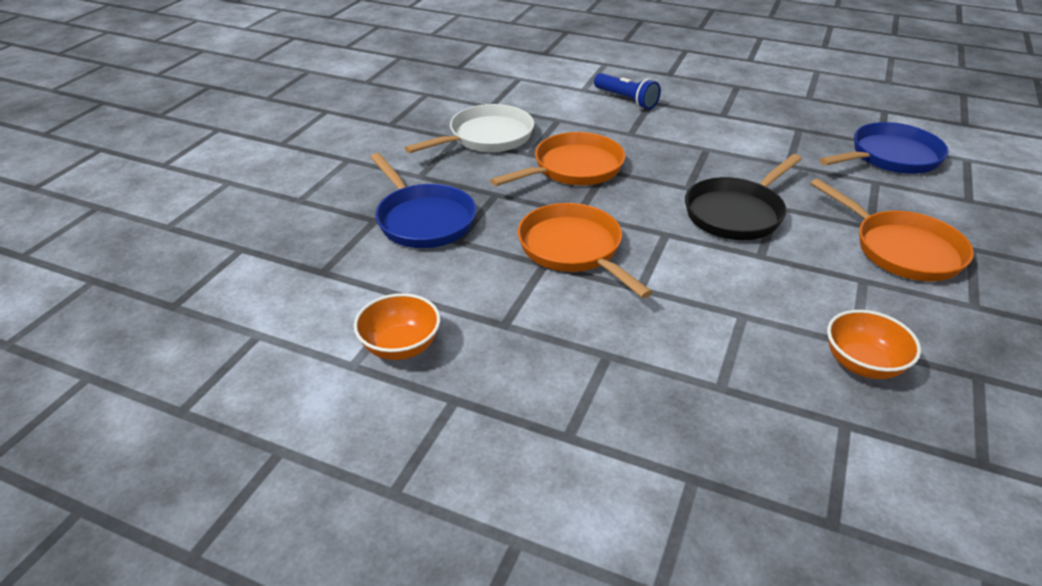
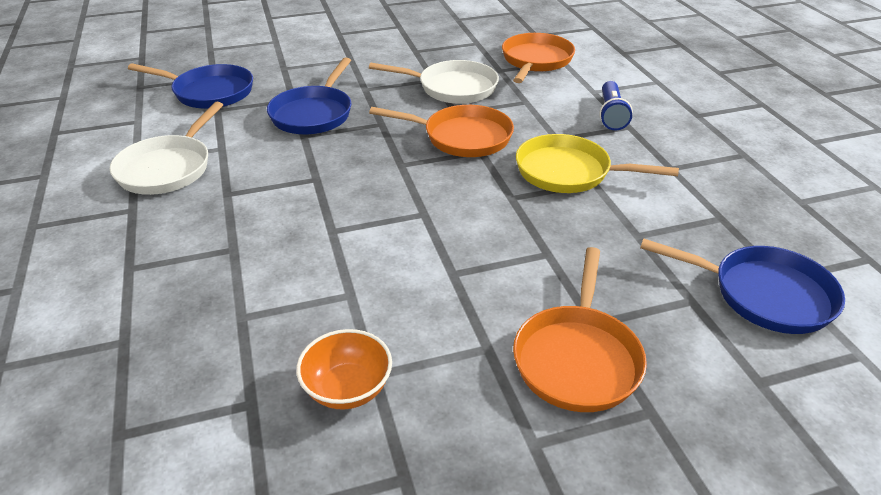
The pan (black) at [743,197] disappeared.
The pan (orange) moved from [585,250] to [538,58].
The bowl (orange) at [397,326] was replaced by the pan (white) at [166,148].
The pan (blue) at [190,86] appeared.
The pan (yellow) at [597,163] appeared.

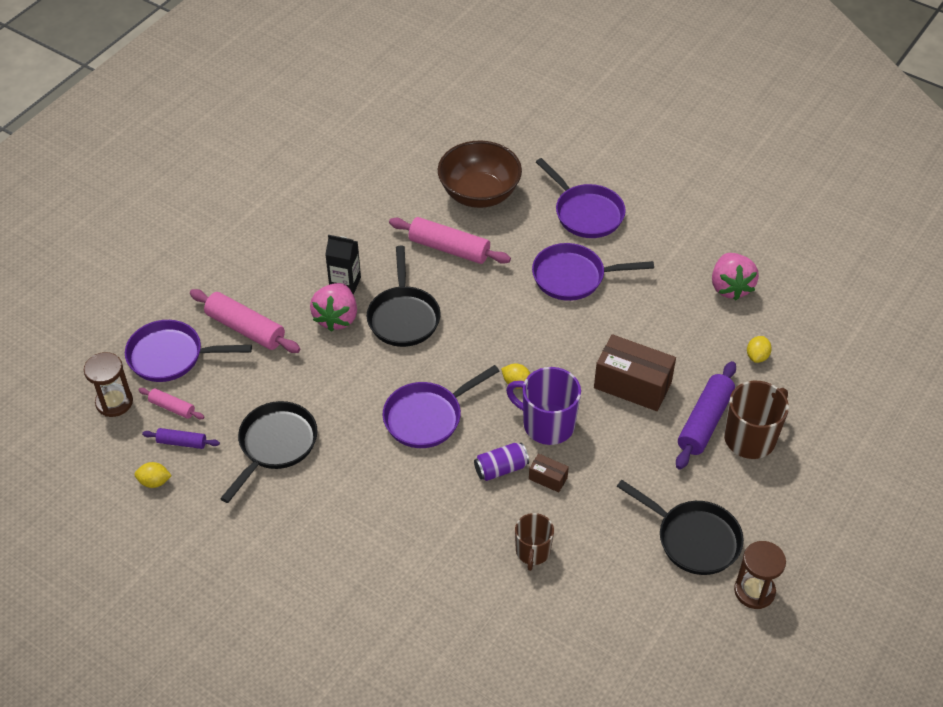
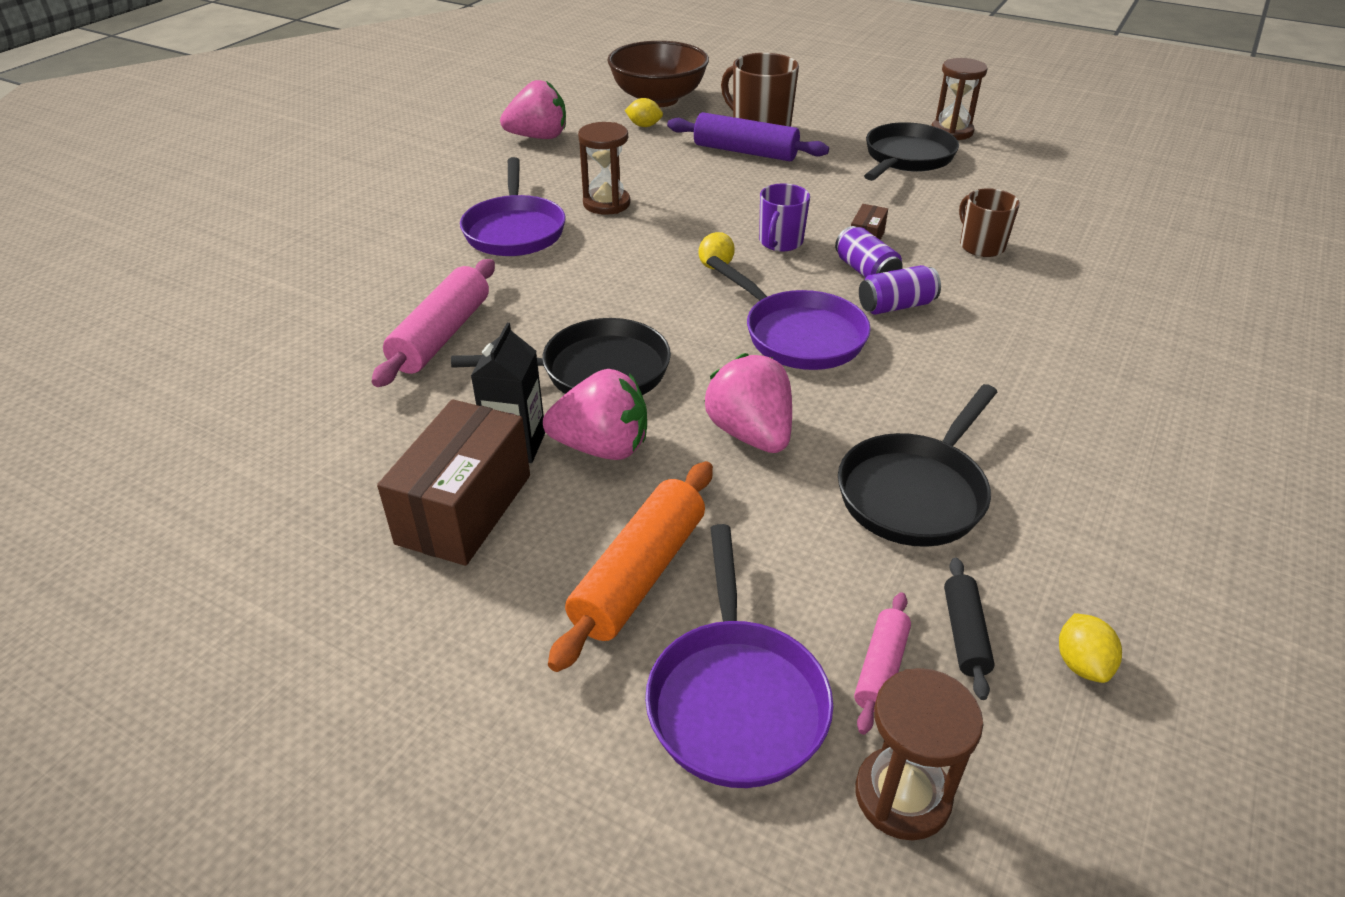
The bowl (brown) moved from [480,174] to [658,74].
The pan (purple) at [581,198] disappeared.
The rolling pin (pink) at [245,321] became the rolling pin (orange) at [630,566].
The box (brown) moved from [635,372] to [453,482].
The mug (purple) at [543,406] changed to 0.63 times the size.
The pan (black) at [268,452] turned 75 degrees counterclockwise.
The rolling pin (purple) at [181,438] became the rolling pin (black) at [969,629].
The mug (brown) at [534,542] turned 120 degrees counterclockwise.
The hourglass (brown) at [604,168] appeared.
The can (purple) at [900,290] appeared.
The strawberry (pink) at [748,403] appeared.

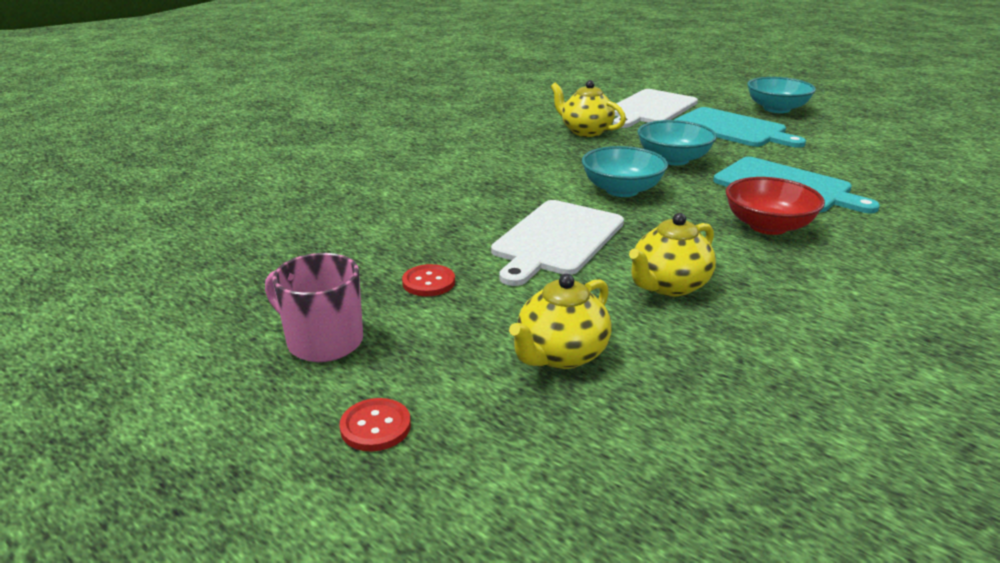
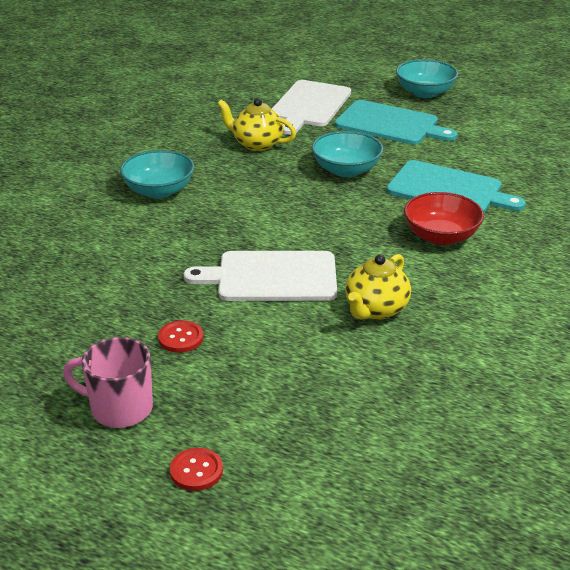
The bowl (turquoise) moved from [625,171] to [157,174].
The cutting board (white) at [557,243] turned 75 degrees clockwise.
The teapot (yellow) at [560,321] disappeared.

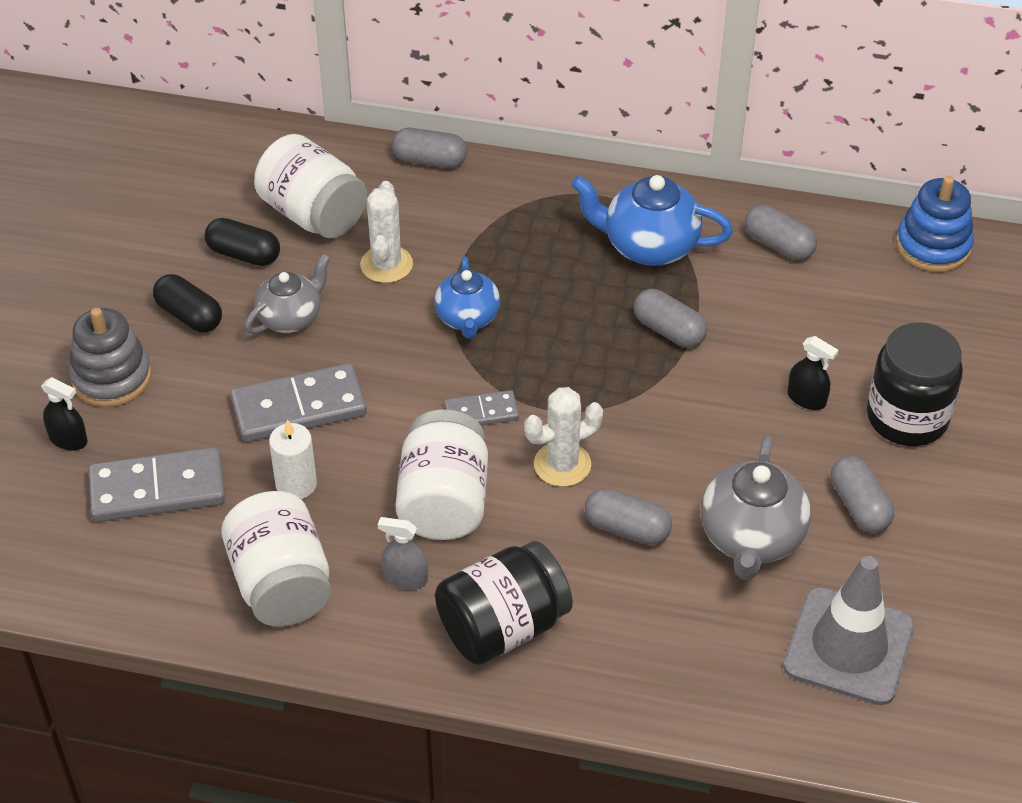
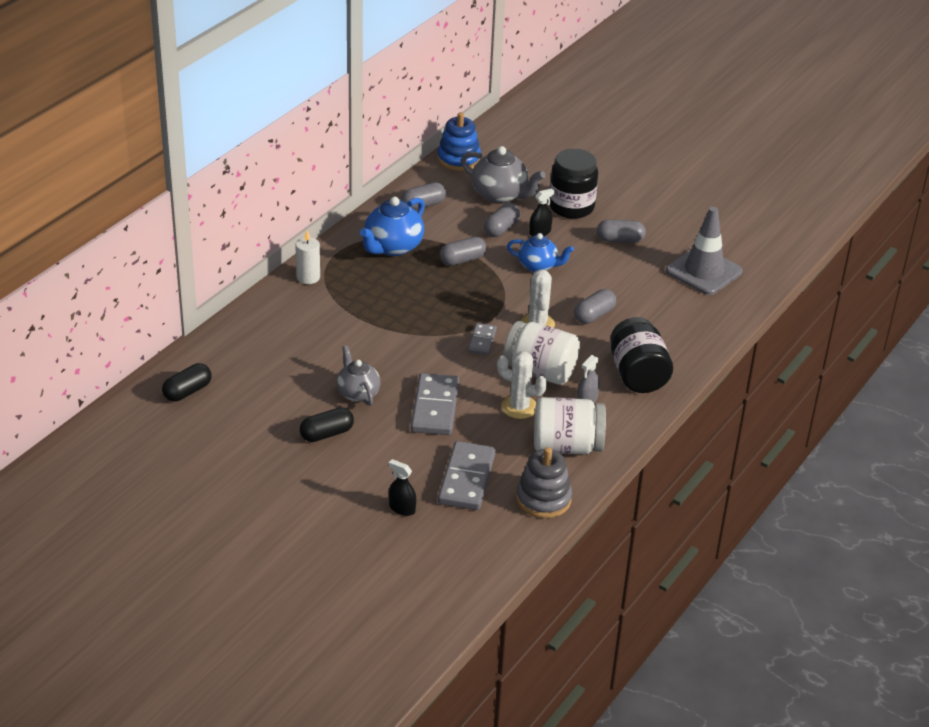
The capsule (grey) moved from [429,148] to [502,220].
The jar (white) at [310,186] disappeared.
The cactus (white) moved from [386,232] to [522,385].
The capsule (black) moved from [242,242] to [187,382].
The teapot (blue) moved from [467,297] to [540,252].
The stacking toy (grey) moved from [110,357] to [544,482].
The spray bottle (black) at [64,413] turned 105 degrees counterclockwise.
The candle (white) moved from [293,459] to [307,257].
The teapot (grey) moved from [756,507] to [503,175].

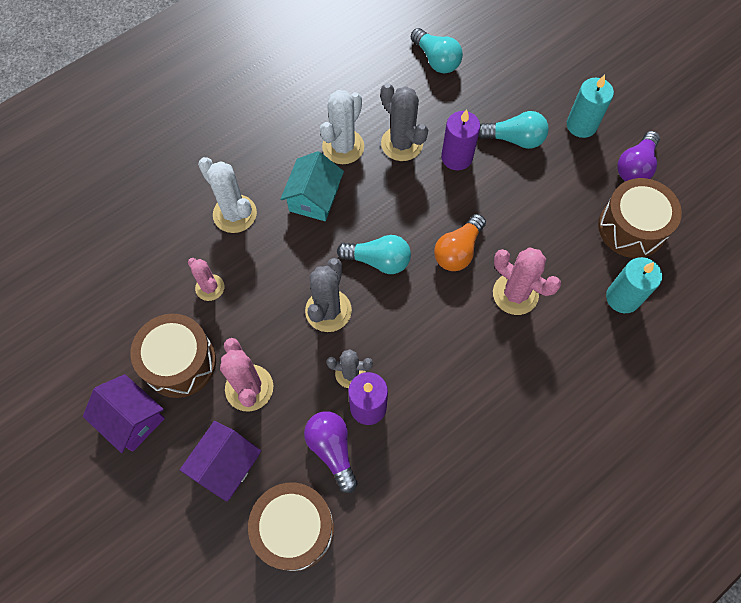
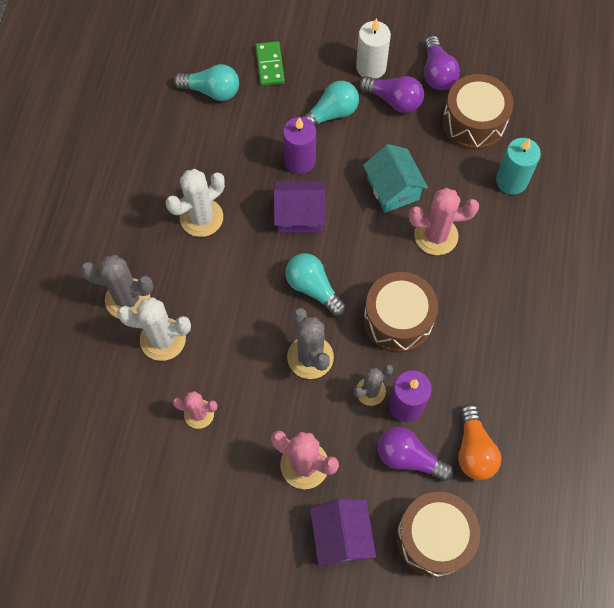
The candle (turquoise) at [590,106] became the candle (white) at [373,48].
The cactus (grey) moved from [404,122] to [116,287].
The cactus (white) at [342,127] turned 60 degrees clockwise.
The house (turquoise) moved from [312,186] to [395,178].
The light bulb (orange) moved from [460,242] to [479,442].
The light bulb (turquoise) at [374,254] turned 105 degrees counterclockwise.
The drum (brown) moved from [173,356] to [401,312].
The house (purple) moved from [124,413] to [299,206].
The domino (green) at [270,63] appeared.
The light bulb (purple) at [391,94] appeared.

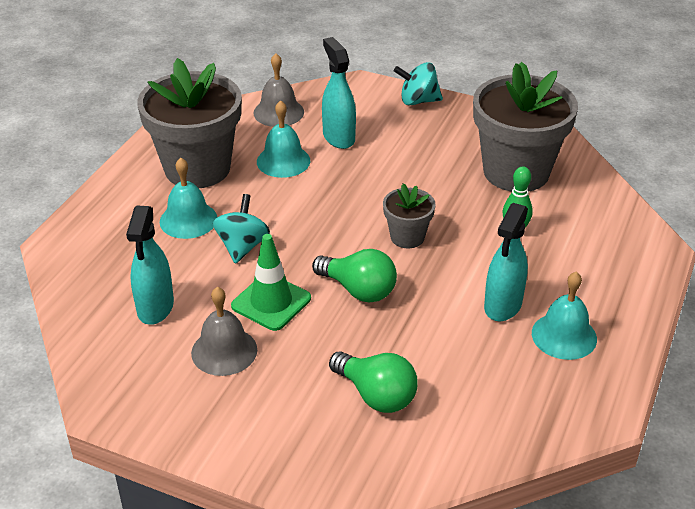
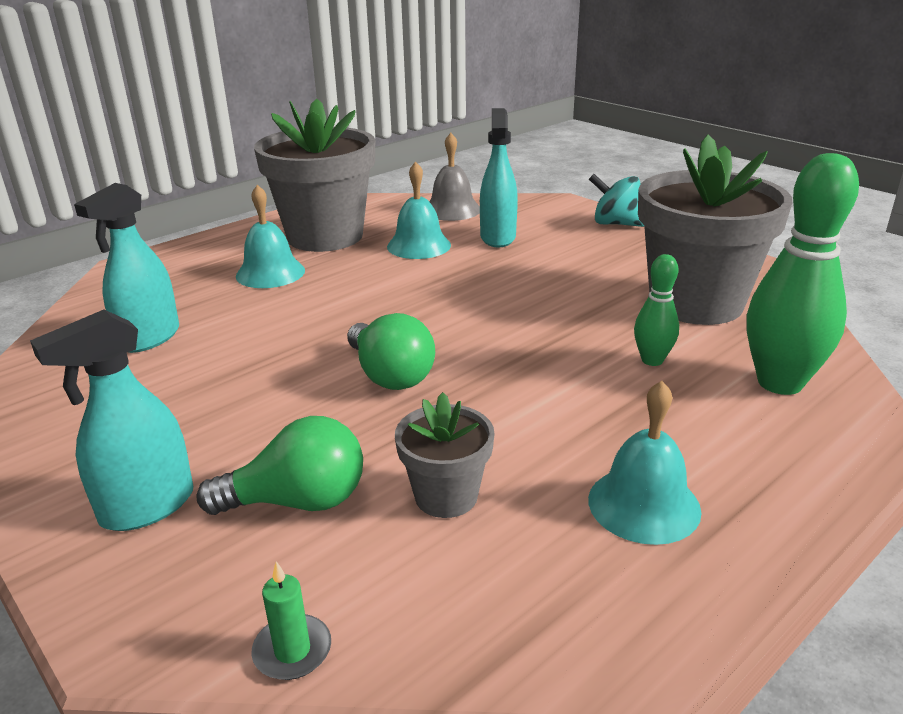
The flower pot (grey) moved from [409,215] to [445,455].
The spinning top (turquoise) at [241,229] disappeared.
The spray bottle (turquoise) moved from [506,262] to [111,420].
The traffic cone (green) at [271,282] disappeared.
The bell (grey) at [224,331] disappeared.
The light bulb (green) at [373,382] turned 75 degrees counterclockwise.
The bowling pin (green) at [802,274] appeared.
The candle (green) at [291,620] appeared.

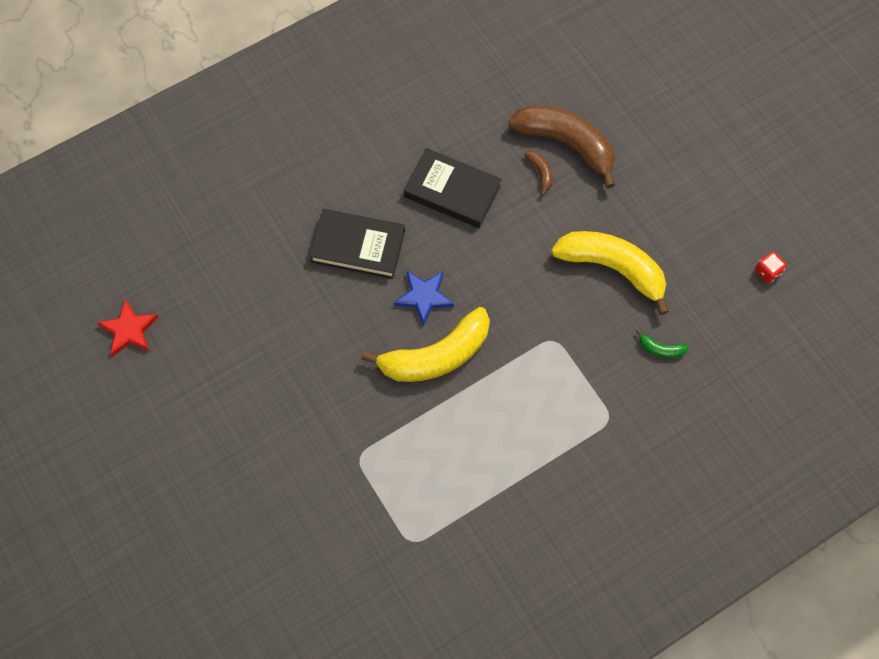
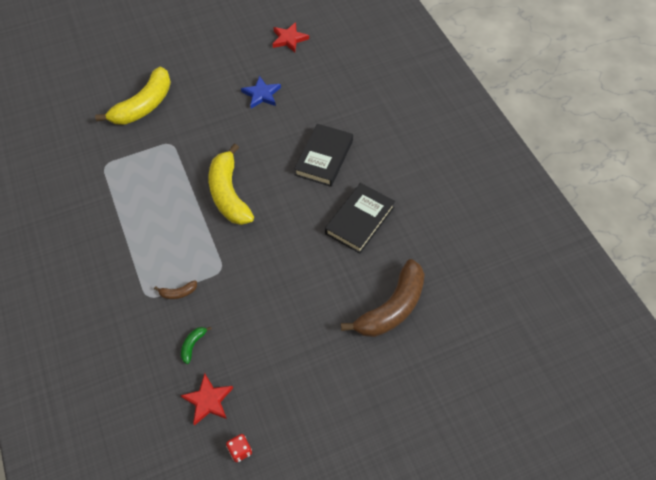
The banana (brown) moved from [538,173] to [175,289].
The banana (yellow) moved from [610,273] to [133,96].
The star (blue) moved from [424,298] to [261,92].
The star (red) at [206,399] appeared.

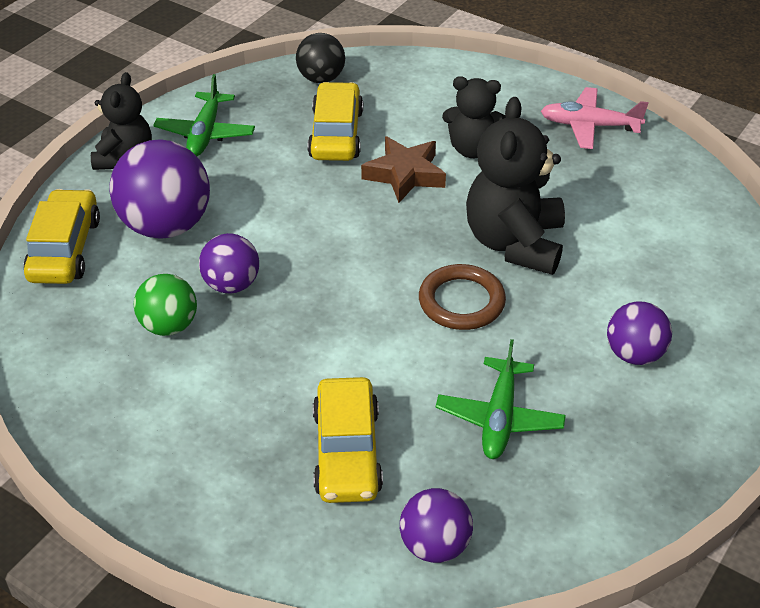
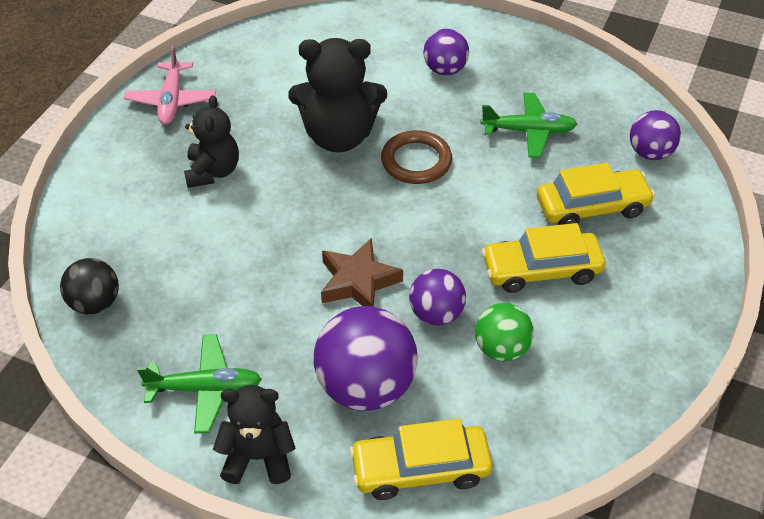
The car (yellow) moved from [335,121] to [543,258].
The star (brown) moved from [403,169] to [362,272].

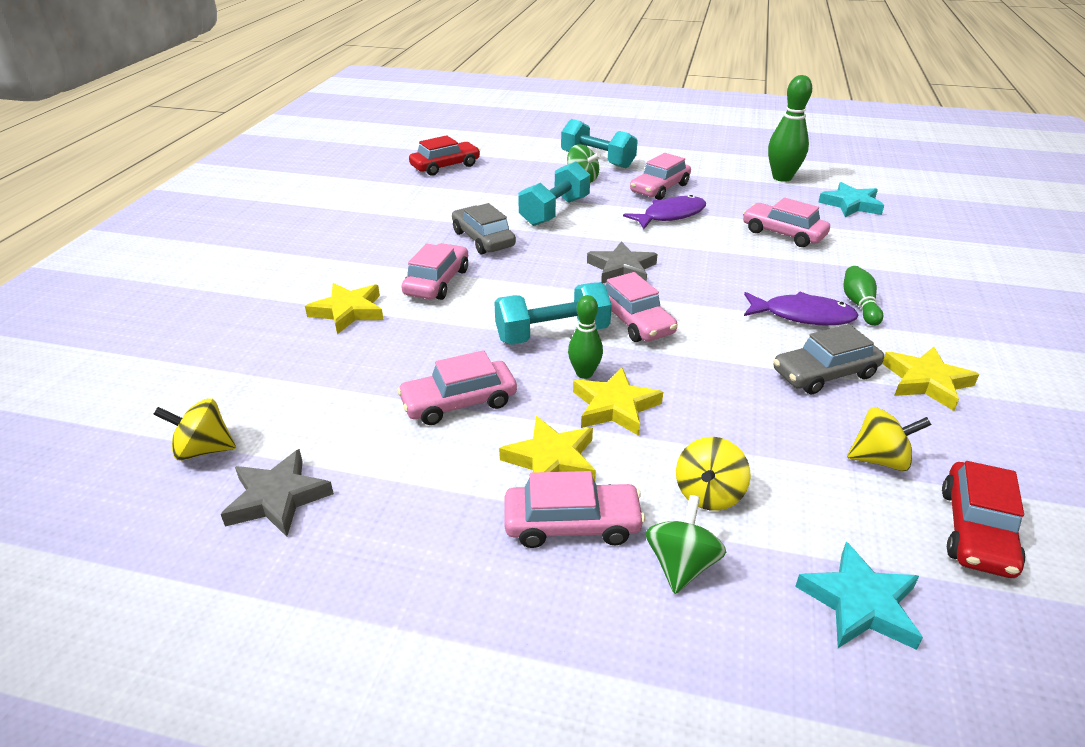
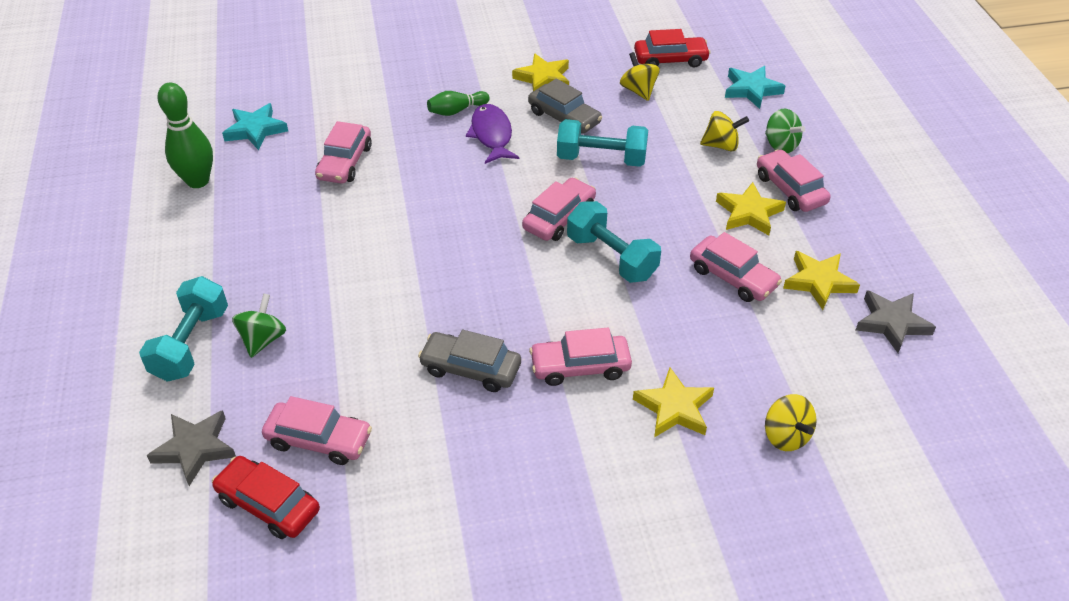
The car (pink) moved from [660,176] to [317,430].
The dumbbell (turquoise) moved from [554,193] to [602,143].
The fish (purple) at [664,212] disappeared.
The car (grey) at [484,228] turned 75 degrees clockwise.
The star (grey) moved from [622,262] to [191,448].
The bowling pin (green) at [585,337] disappeared.
The star (yellow) moved from [618,402] to [821,280].
The spinning top (yellow) moved from [194,429] to [791,422].
The spinning top (green) at [686,544] turned 120 degrees counterclockwise.

